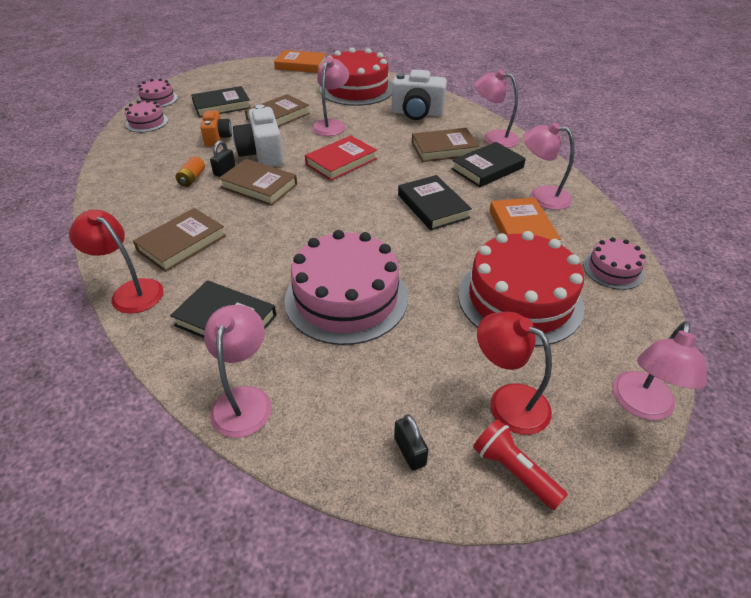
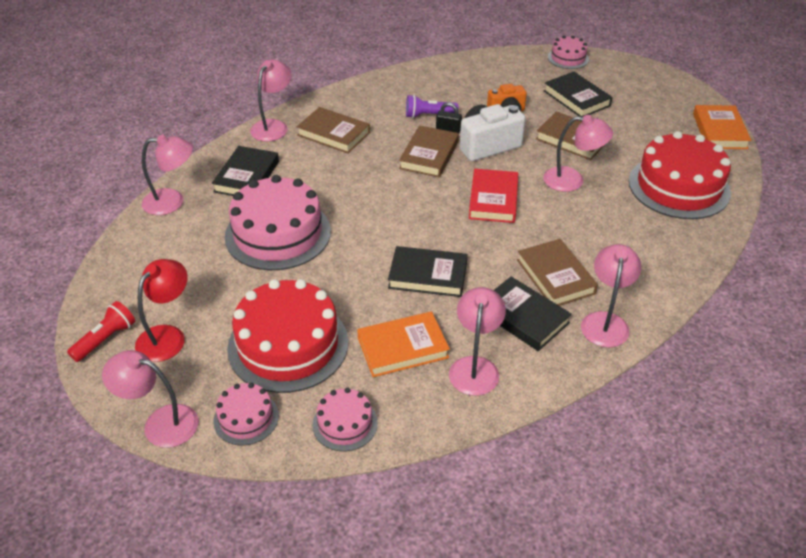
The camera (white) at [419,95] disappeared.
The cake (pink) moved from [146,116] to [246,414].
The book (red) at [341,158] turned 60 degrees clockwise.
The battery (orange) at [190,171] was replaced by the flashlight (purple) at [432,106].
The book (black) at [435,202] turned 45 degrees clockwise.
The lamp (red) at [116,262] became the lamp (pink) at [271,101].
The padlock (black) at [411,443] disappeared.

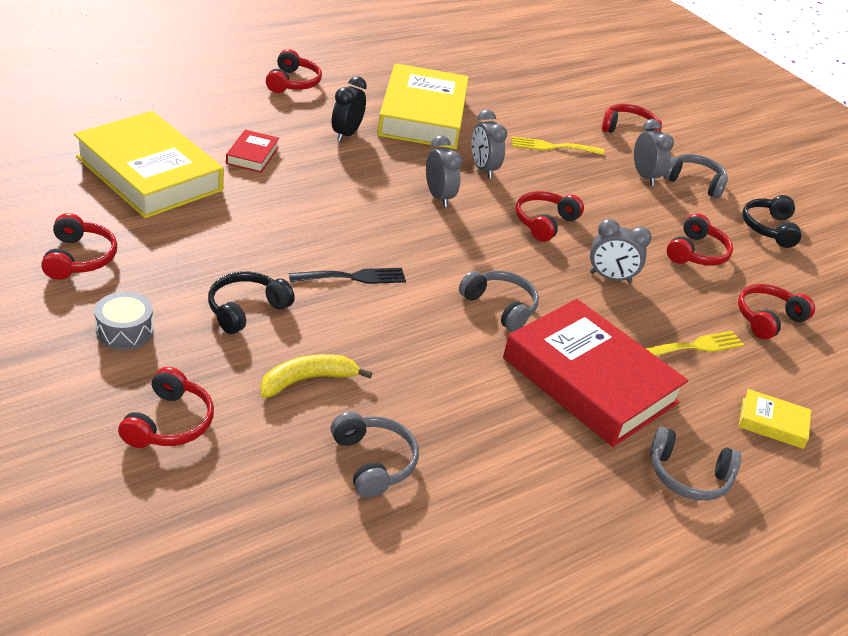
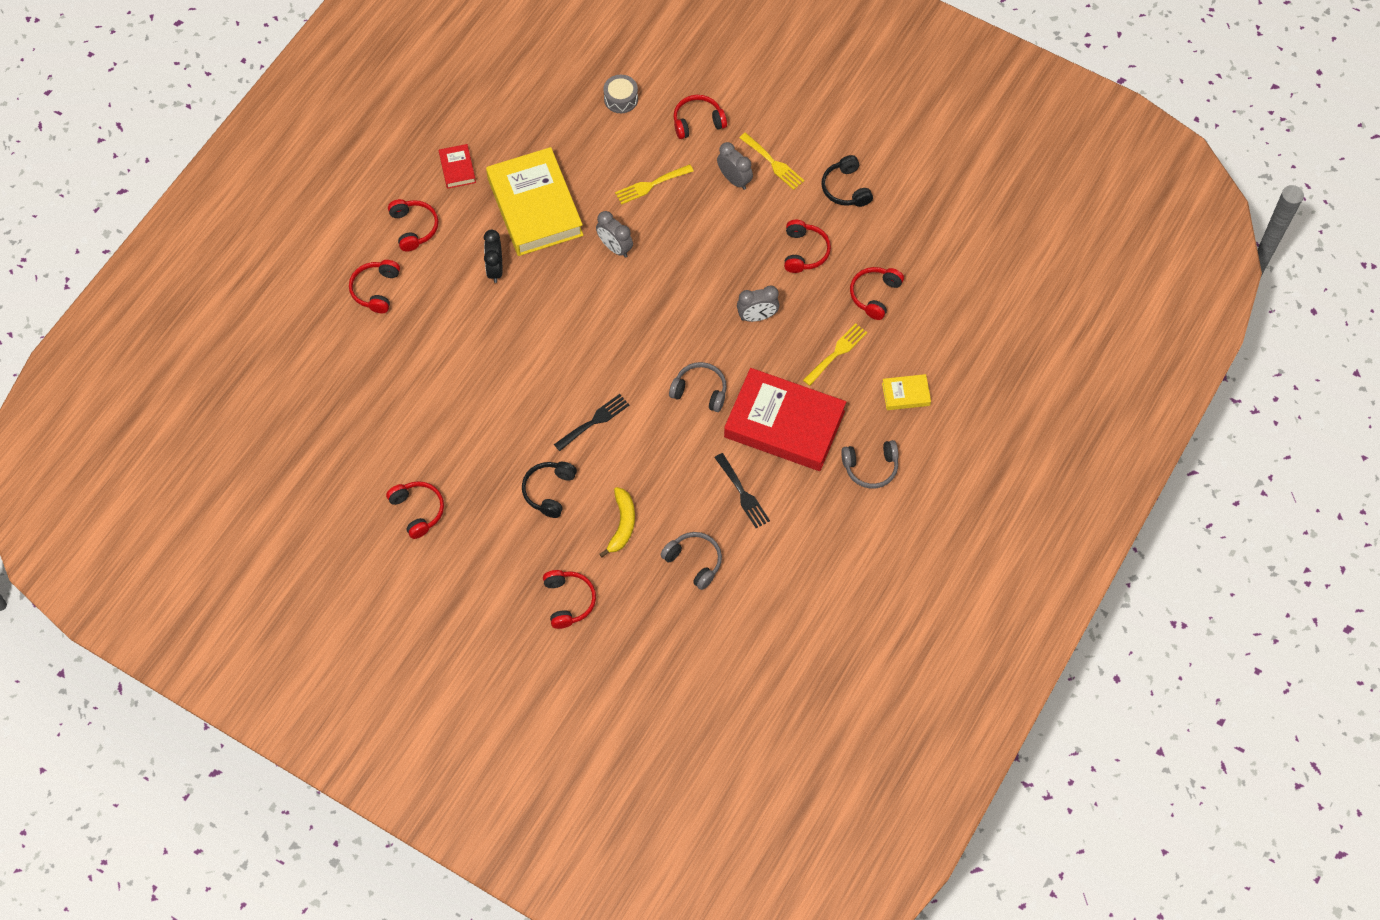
The book (yellow) at [149,164] disappeared.
The book (red) moved from [252,151] to [457,166].
The clock (grey) at [444,171] disappeared.
The headphones (grey) at [695,176] was replaced by the fork (yellow) at [771,161].
The headphones (red) moved from [549,216] to [374,286].
The drum (grey) moved from [124,321] to [620,94].
The banana (yellow) at [316,376] turned 150 degrees clockwise.
The fork (black) at [742,490] appeared.

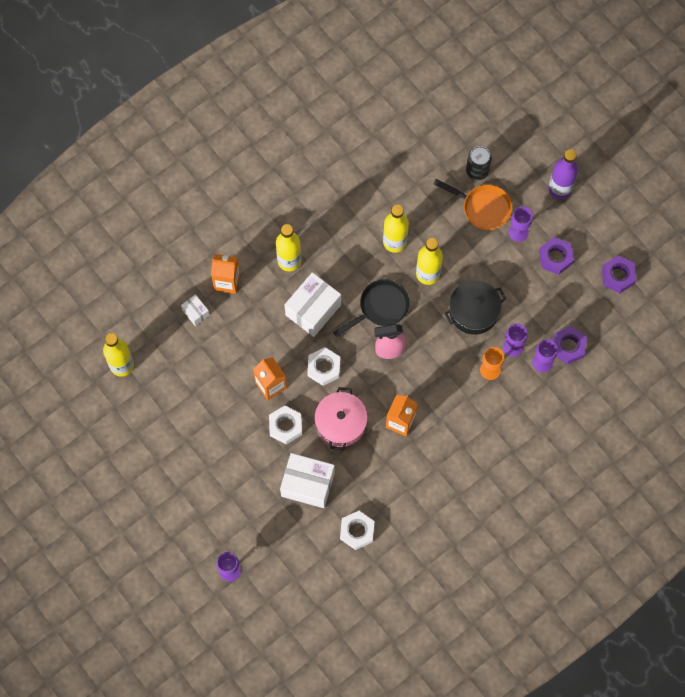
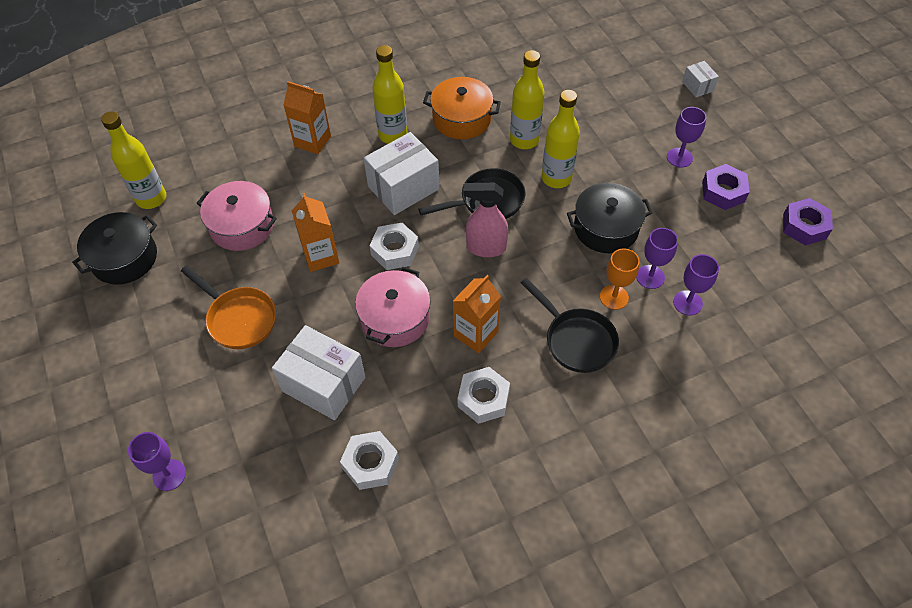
The can (black) at [479,163] disappeared.
The bottle (purple) at [563,174] disappeared.
The pan (orange) moved from [473,204] to [228,307].
The box (white) moved from [195,310] to [700,79].
The nut (purple) at [570,345] disappeared.
The nut (white) moved from [285,425] to [484,395].
The pot (orange) at [462,108] appeared.
The pot (pink) at [237,216] appeared.
The pot (black) at [114,248] appeared.
The pan (black) at [570,325] appeared.

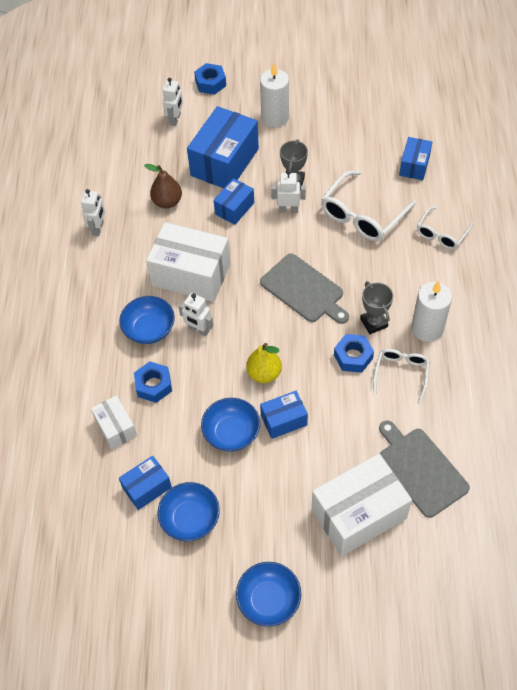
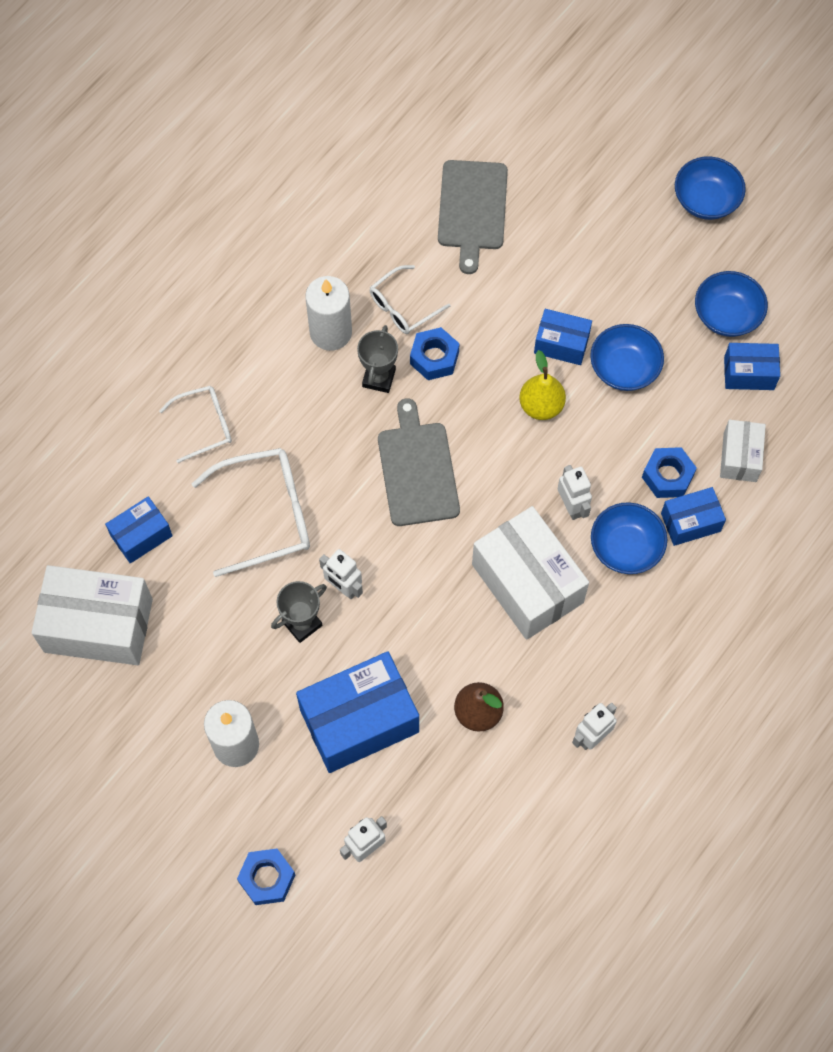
The box (blue) moved from [233,201] to [693,516].
The box (white) moved from [362,505] to [92,615].

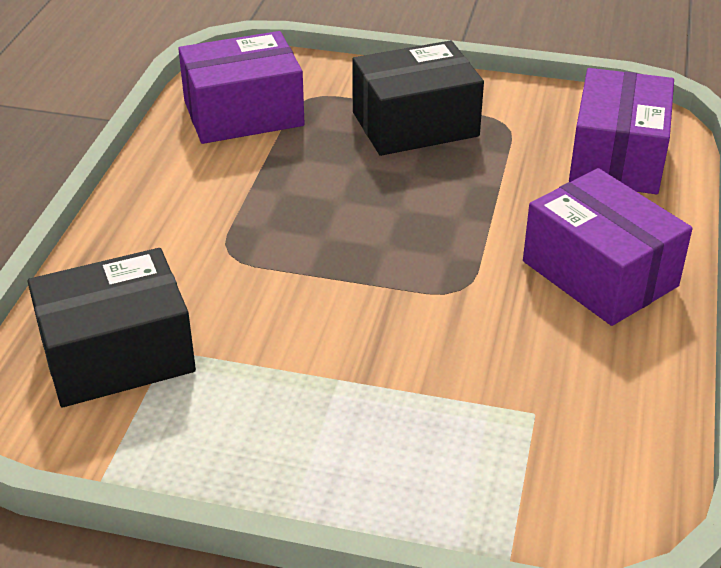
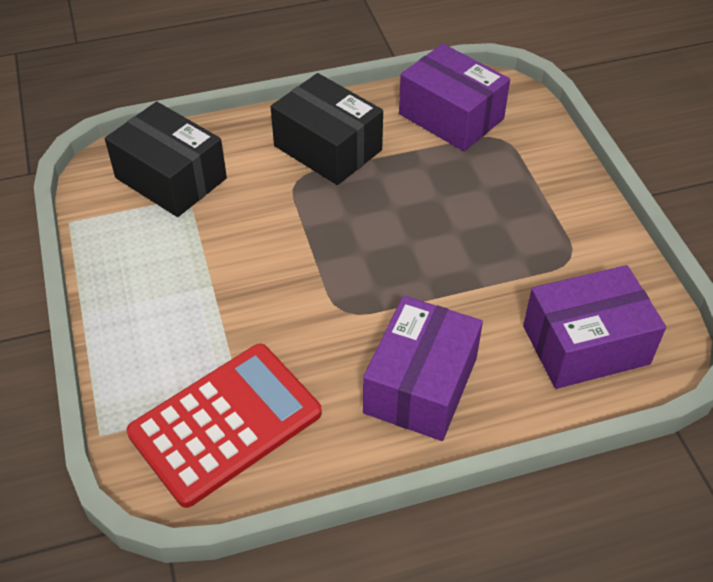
The box (black) moved from [418,98] to [327,129].
The calculator (red) at [224,426] appeared.

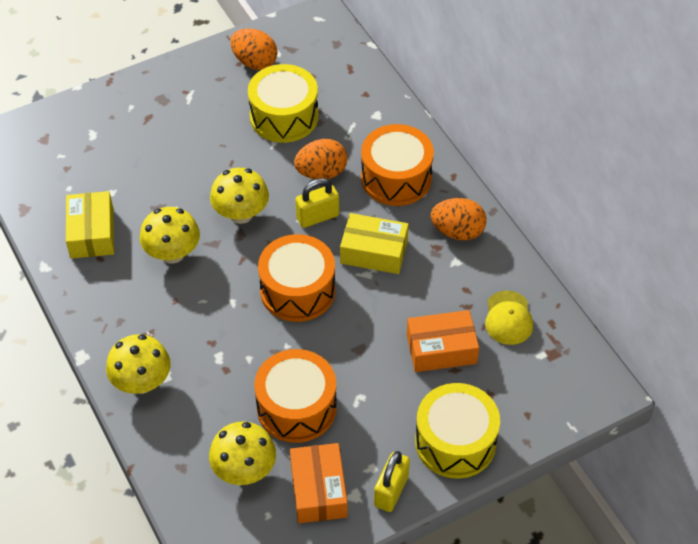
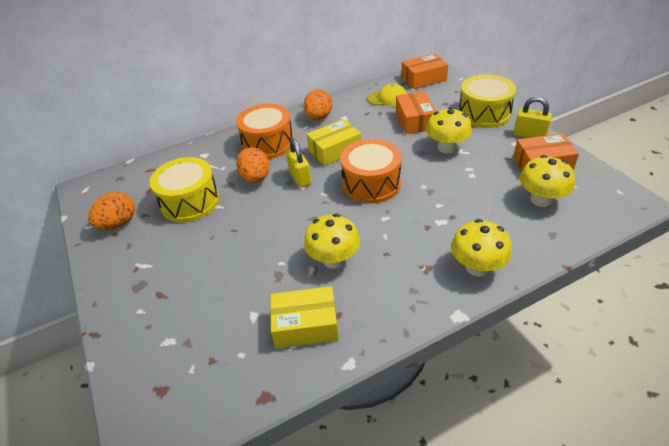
The mushroom (yellow) moved from [239,196] to [449,130].
The box (yellow) at [374,243] turned 45 degrees clockwise.
The drum (orange) at [295,396] disappeared.
The box (orange) at [424,71] appeared.

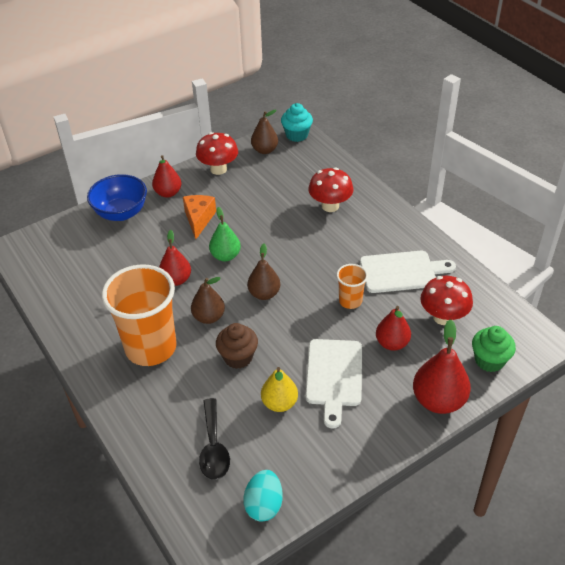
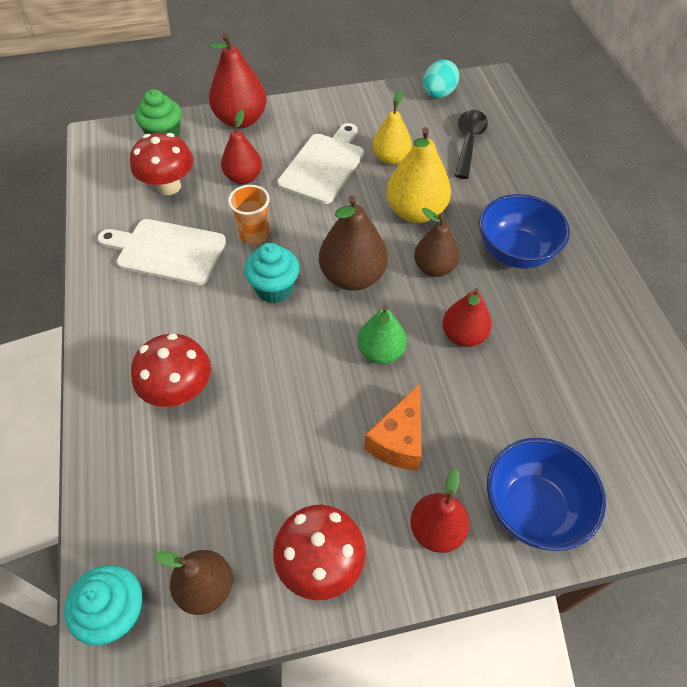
The pear (brown) at [263,271] changed to 1.50 times the size.
The cup (orange) at [139,315] was replaced by the bowl (blue) at [524,231].
The cupcake (brown) at [237,346] was replaced by the pear (yellow) at [418,175].
The cupcake (turquoise) at [271,273] appeared.

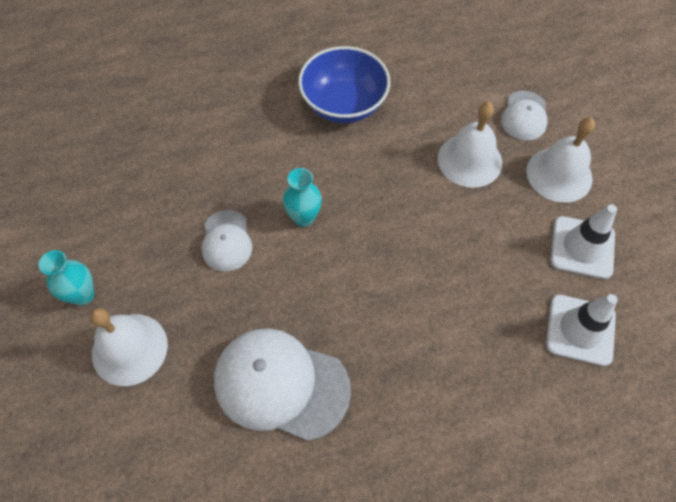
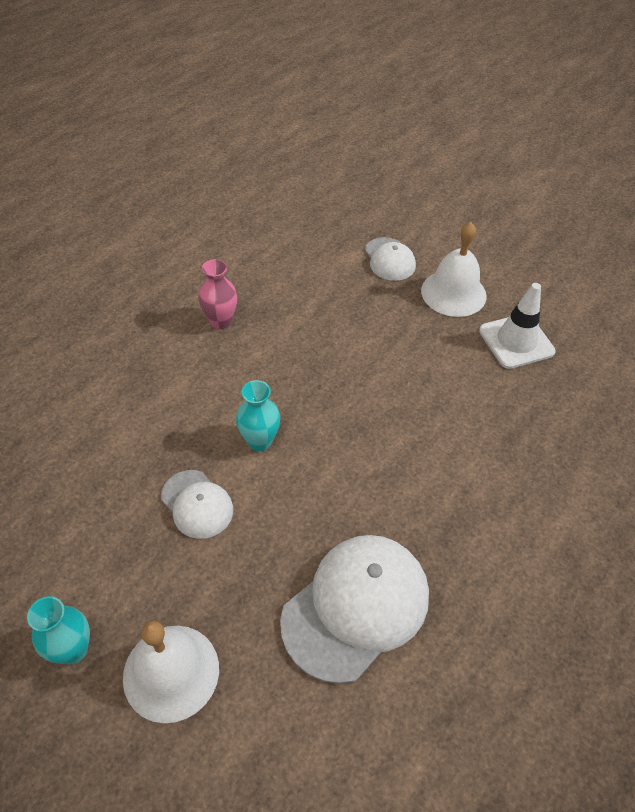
The bowl (blue) at [344,84] was replaced by the vase (pink) at [218,294].
The bell (white) at [470,145] disappeared.
The traffic cone (white) at [582,330] disappeared.
The cap (white) at [282,384] turned 150 degrees clockwise.

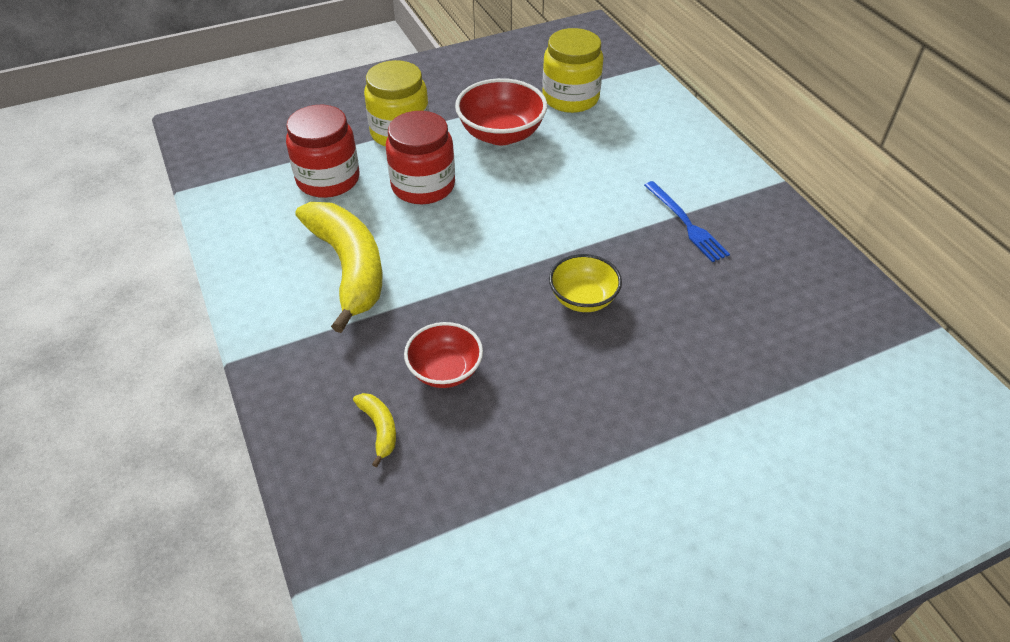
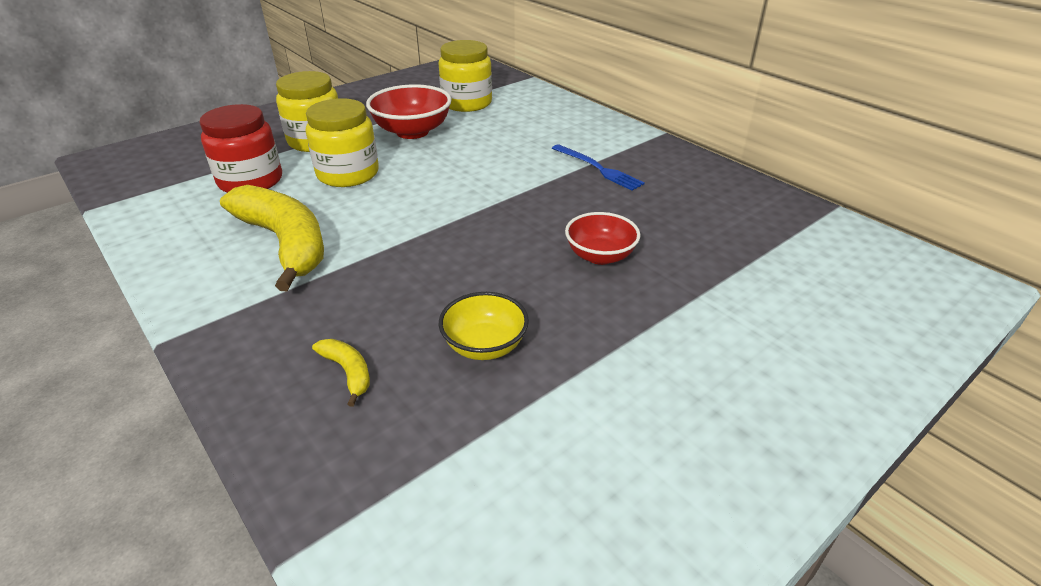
The jar (red) at [420,157] became the jar (yellow) at [342,142].
The bowl (yellow) moved from [585,283] to [484,326].
The bowl (red) moved from [443,355] to [603,238].

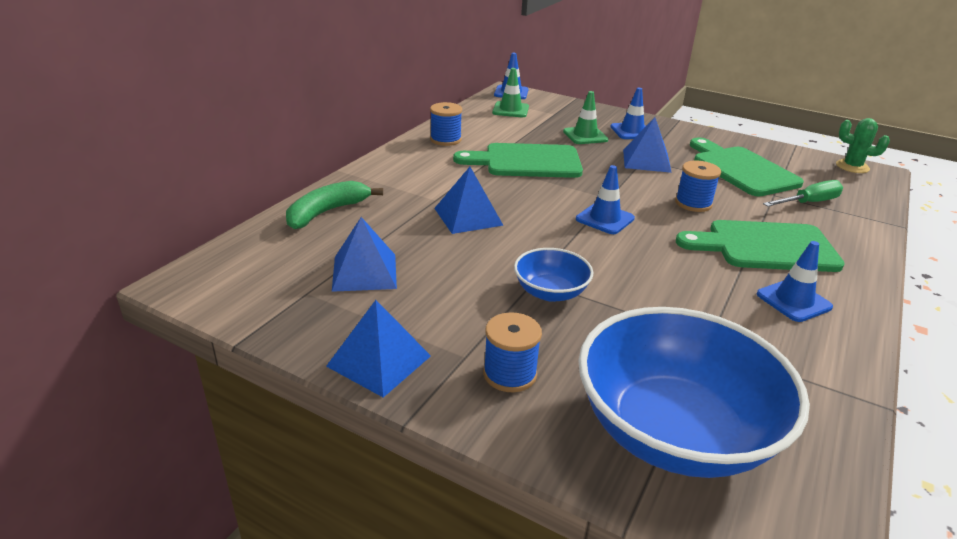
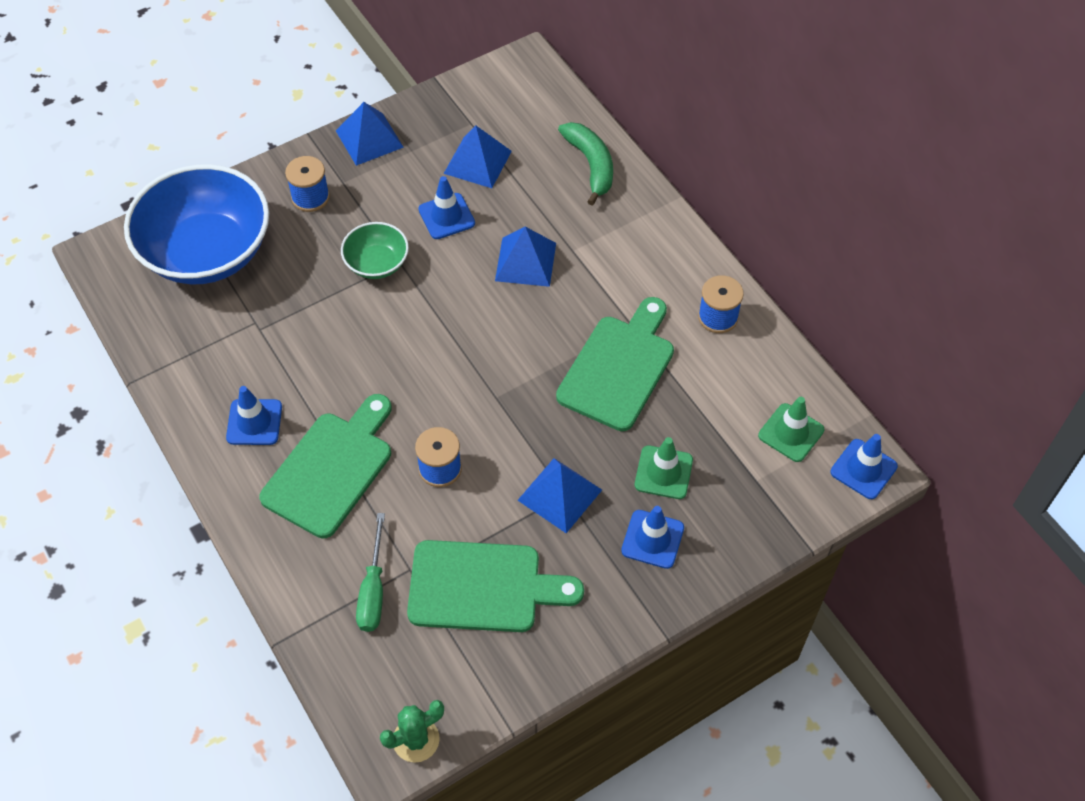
The traffic cone (blue) moved from [605,199] to [446,207].
The bowl (blue) at [553,275] became the bowl (green) at [375,250].

